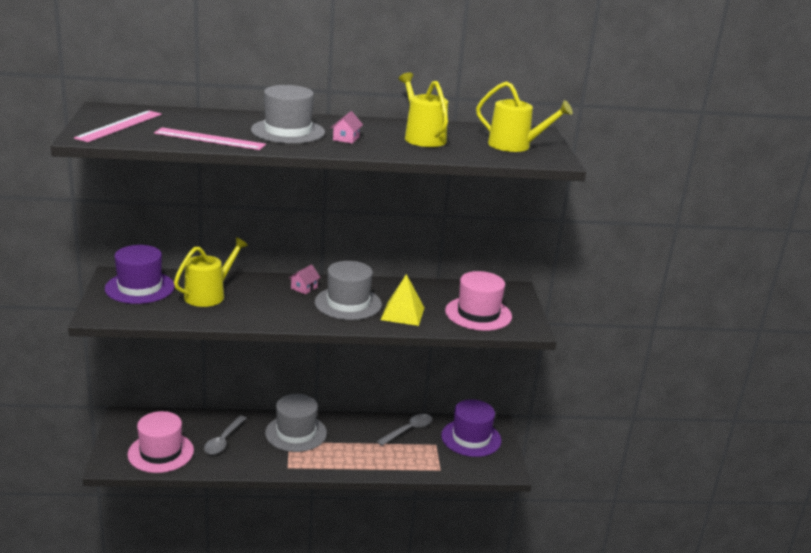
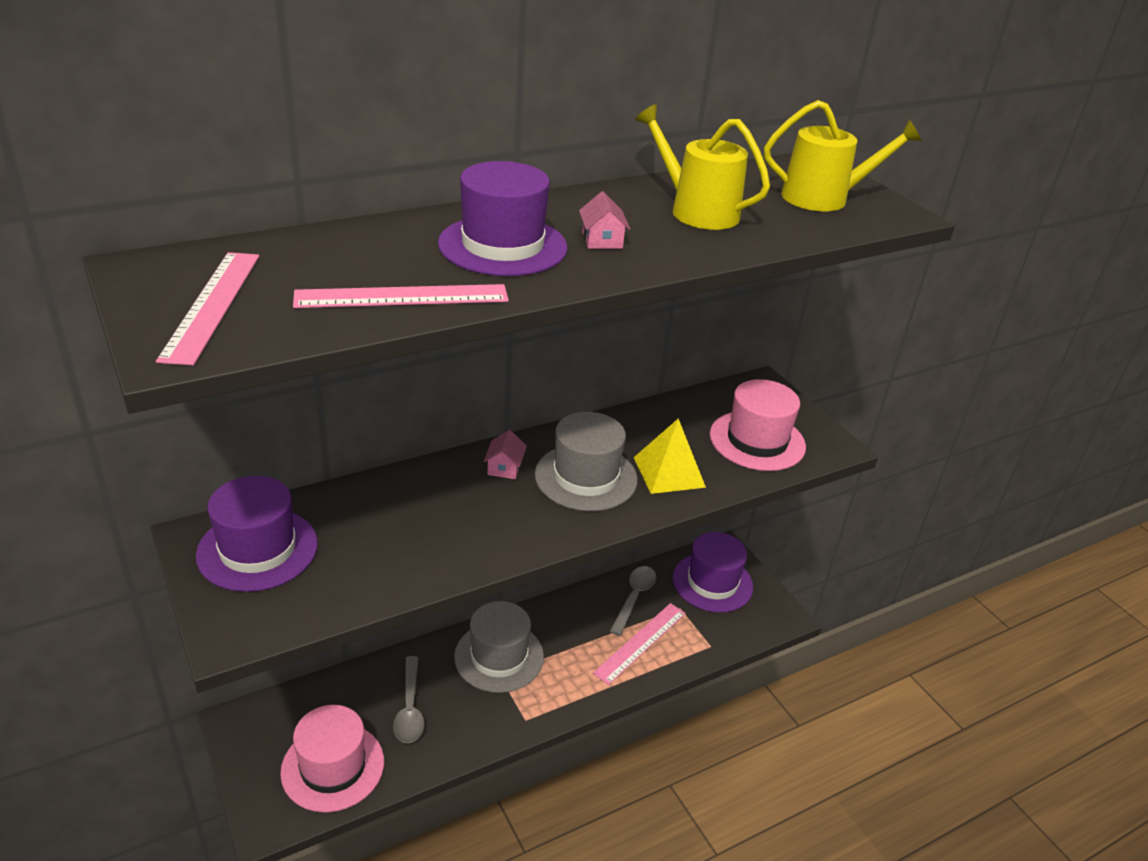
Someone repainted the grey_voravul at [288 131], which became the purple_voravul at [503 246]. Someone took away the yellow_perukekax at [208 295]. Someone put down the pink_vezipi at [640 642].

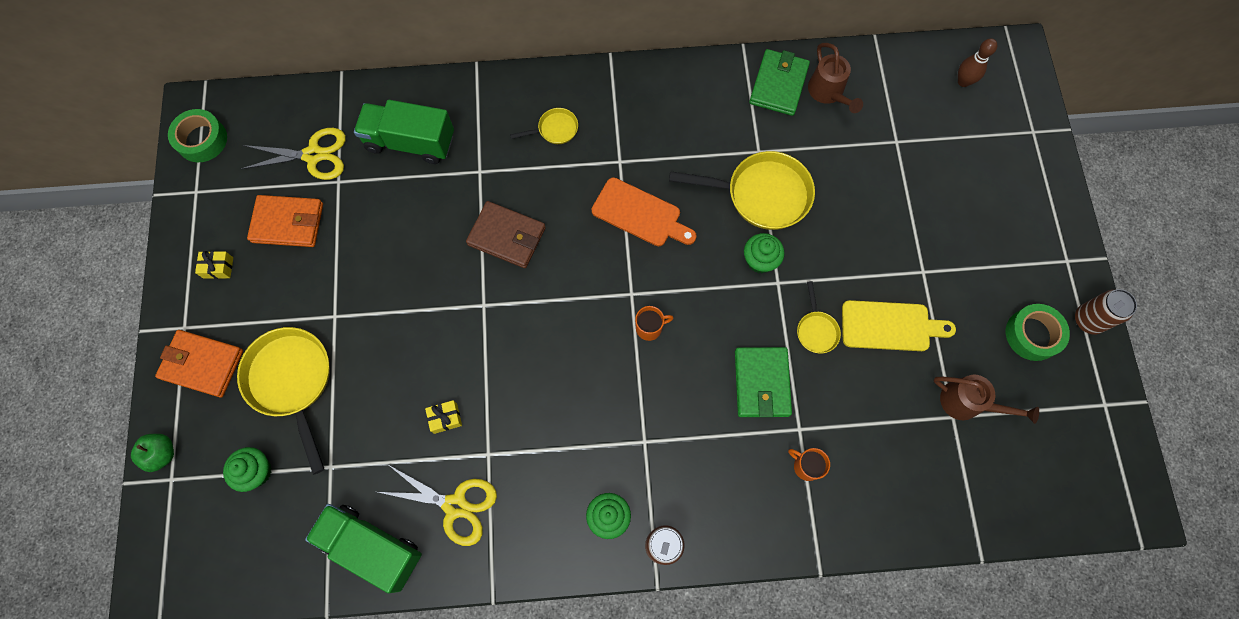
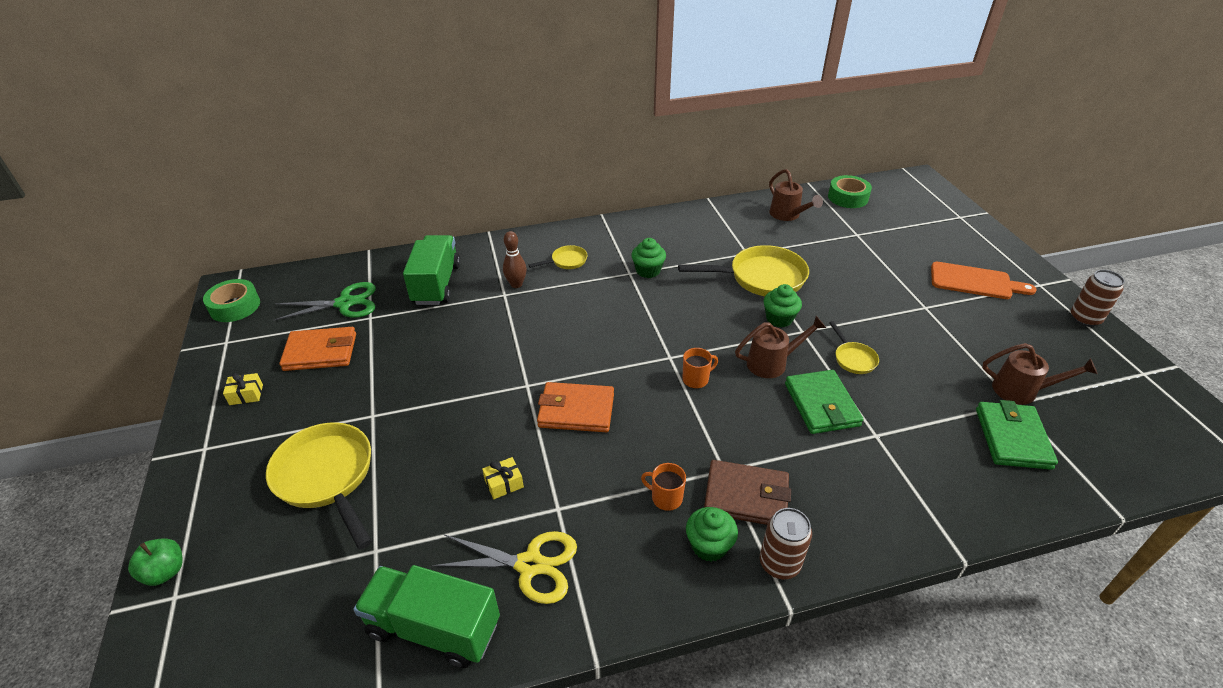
Someone carried the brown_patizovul from [963 81] to [516 284]. Someone carried the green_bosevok from [778 85] to [1012 438]. Someone rotated the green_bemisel at [410 142] by 90 degrees clockwise. Someone repainted the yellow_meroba at [313 155], which became the green_meroba at [345 303]. Someone carried the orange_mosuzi from [640 214] to [975 282]. Someone carried the brown_bosevok from [507 236] to [746 496]. Someone took away the yellow_mosuzi at [890 326]. Someone carried the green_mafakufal from [1032 335] to [848 197]. Someone carried the orange_bosevok from [202 364] to [576 410]. Someone carried the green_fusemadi from [256 471] to [648 271]. Someone carried the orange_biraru from [806 466] to [666 498]. Someone put down the brown_perukekax at [772 363].

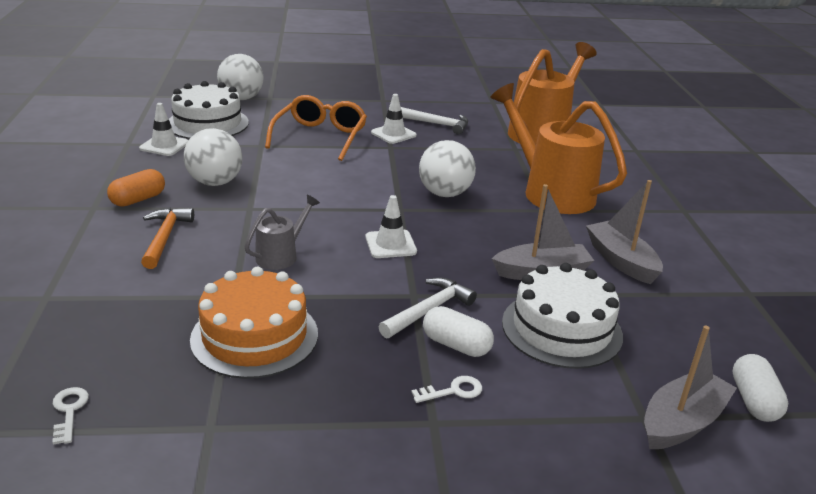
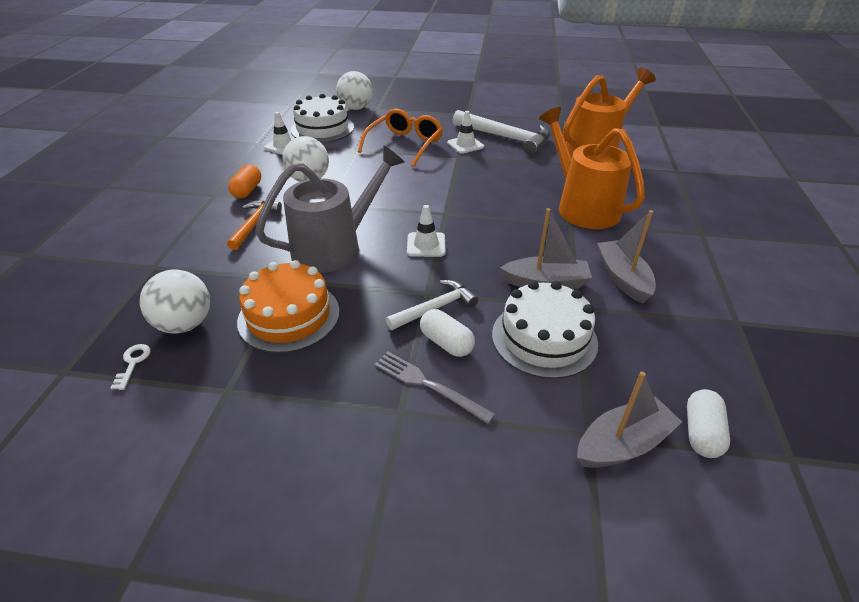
Someone scaled the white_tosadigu at [437 124] by 1.67. Someone carried the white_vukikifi from [445 194] to [185 324]. Someone rotated the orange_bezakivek at [138 199] by 45 degrees counterclockwise. Someone scaled the grey_perukekax at [281 255] by 2.07. Someone swapped the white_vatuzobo at [453 391] for the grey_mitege at [428 385].

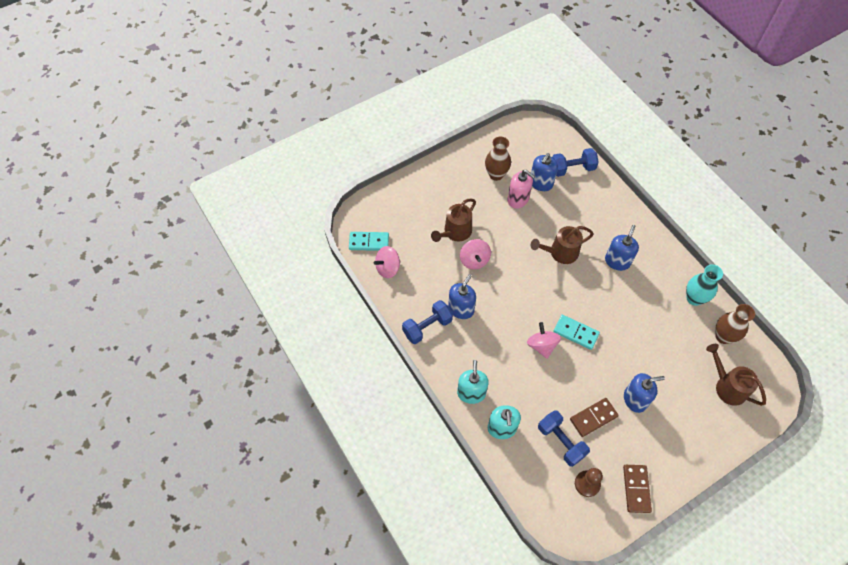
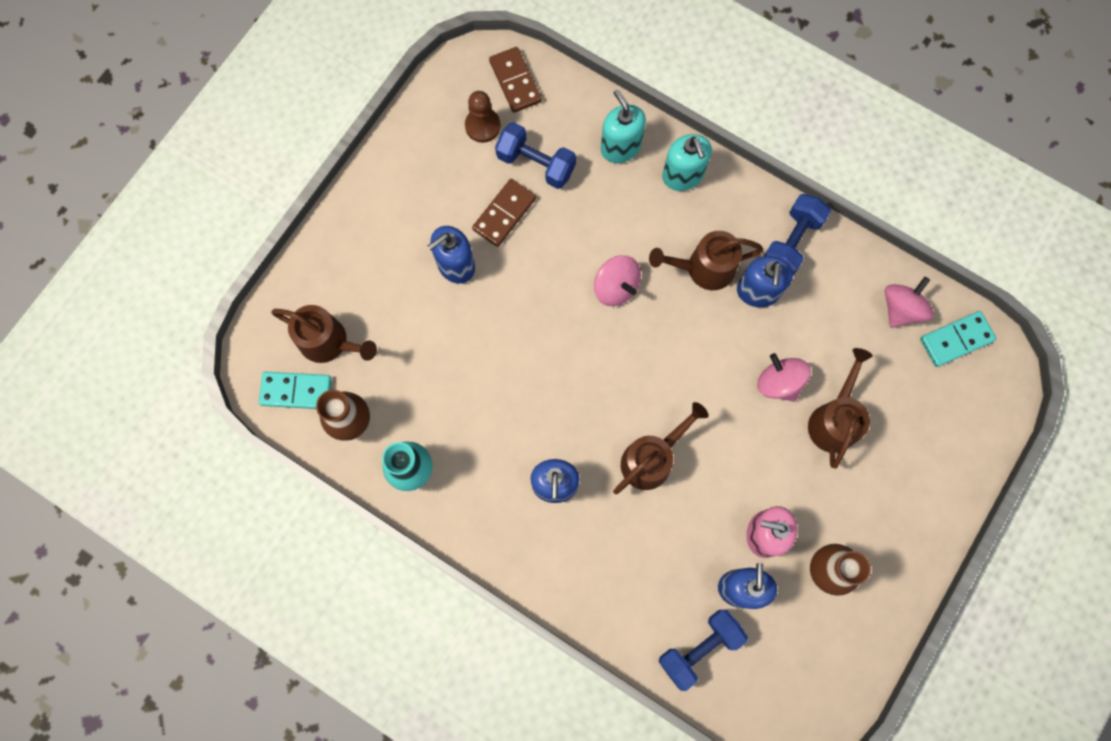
Someone carried the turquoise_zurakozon from [575 333] to [296 391]. Someone carried the brown_zurakozon from [636 489] to [515 81]. Someone put down the brown_perukekax at [703 269].

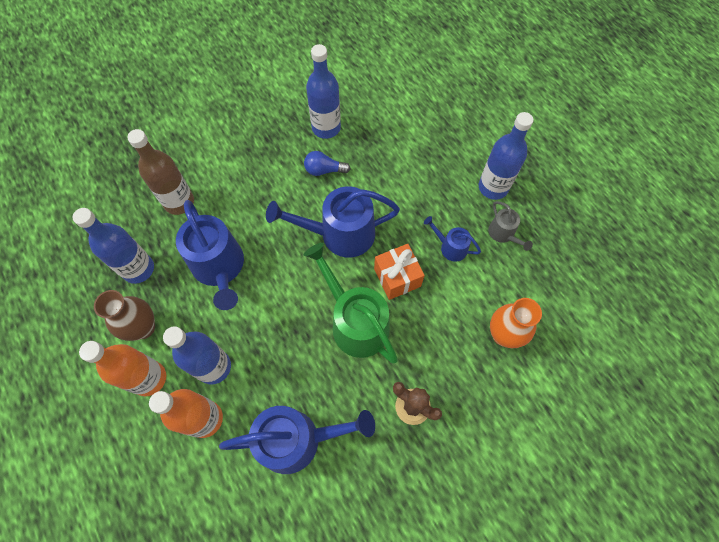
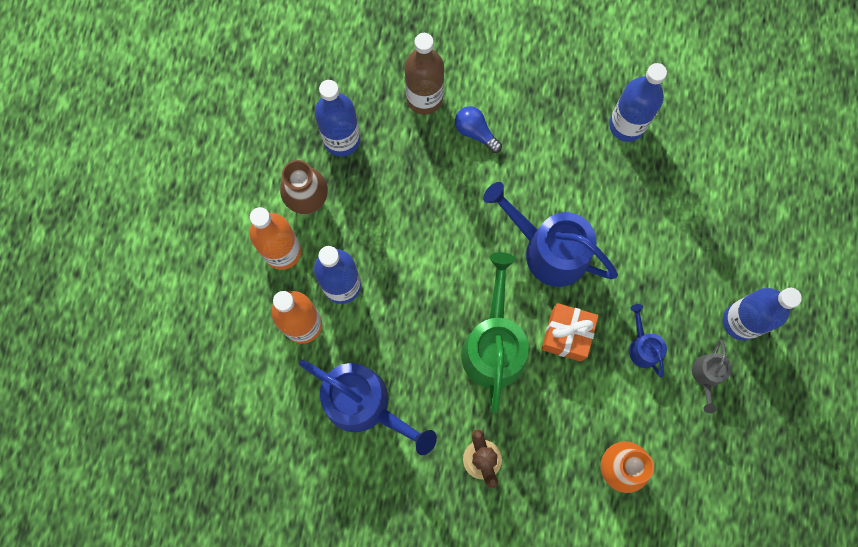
Someone carried the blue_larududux from [324 170] to [475 132]. Someone took away the blue_perukekax at [219 267].

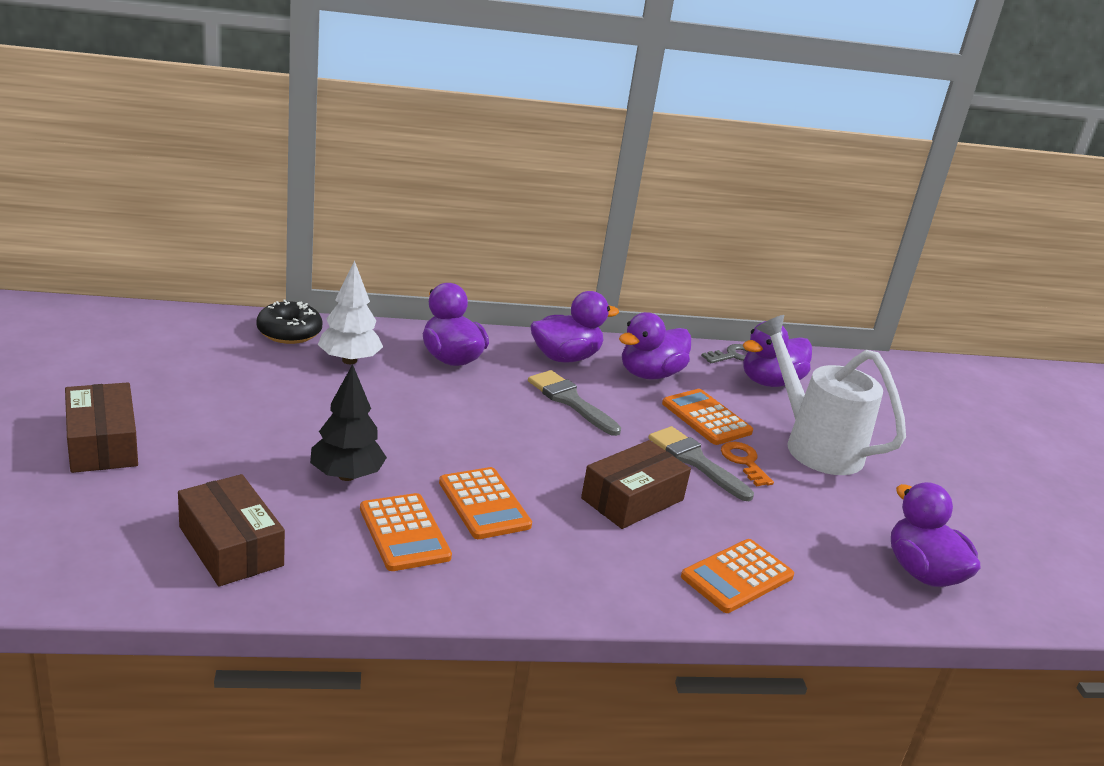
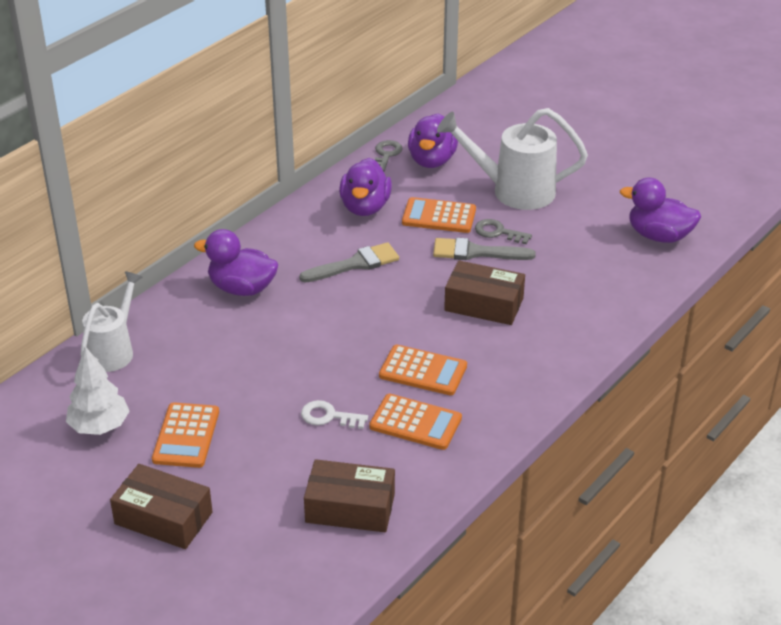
Someone carried the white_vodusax from [349 360] to [99 426]. Someone took away the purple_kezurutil at [565 357]. Someone swapped the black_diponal at [289 332] for the white_perukekax at [113 351]. Someone swapped the black_vodusax at [346 475] for the white_vatuzobo at [329 416]. Someone rotated the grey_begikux at [570 401] by 150 degrees clockwise. Someone rotated the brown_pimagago at [632 499] by 75 degrees counterclockwise. Someone repainted the orange_vatuzobo at [744 462], which became the grey_vatuzobo at [498 232]. Someone carried the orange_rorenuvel from [737 577] to [186 436].

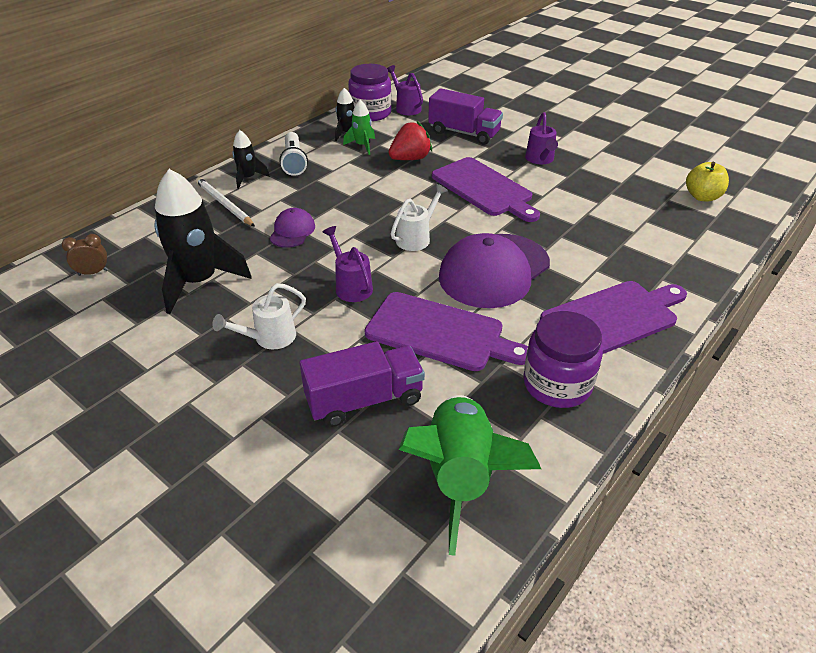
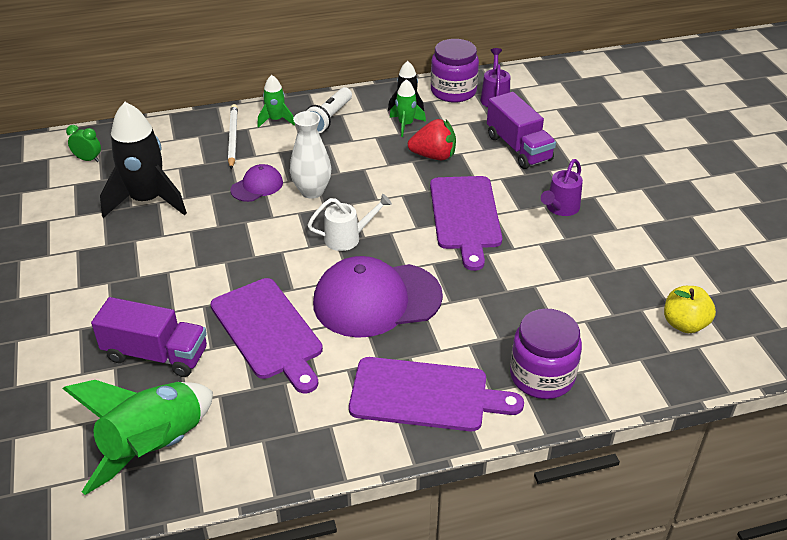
Someone repainted the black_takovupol at [248 178], which became the green_takovupol at [276 120]. Someone took away the purple_perukekax at [351 286]. Someone repainted the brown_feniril at [93 272], which became the green_feniril at [88 159]. Someone took away the white_perukekax at [269 338]. Someone carried the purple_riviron from [557 384] to [542 376]. Someone put down the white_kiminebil at [312 191].

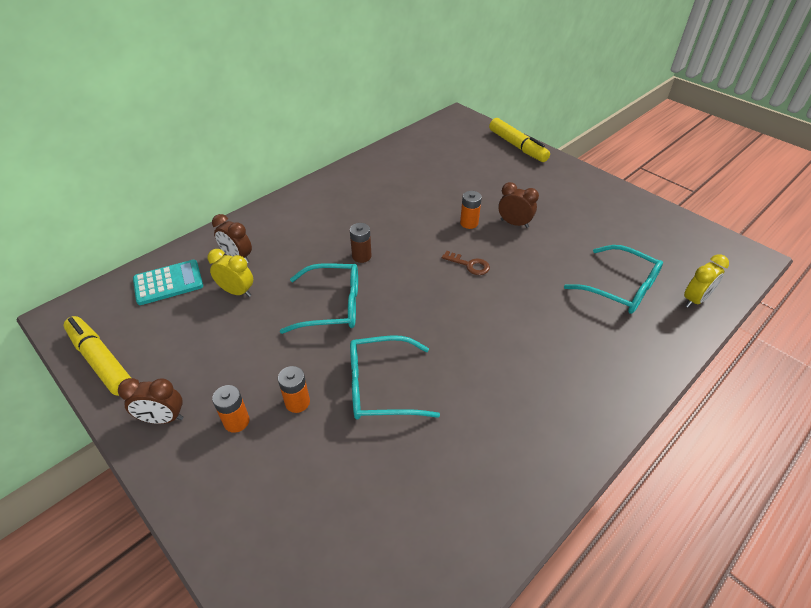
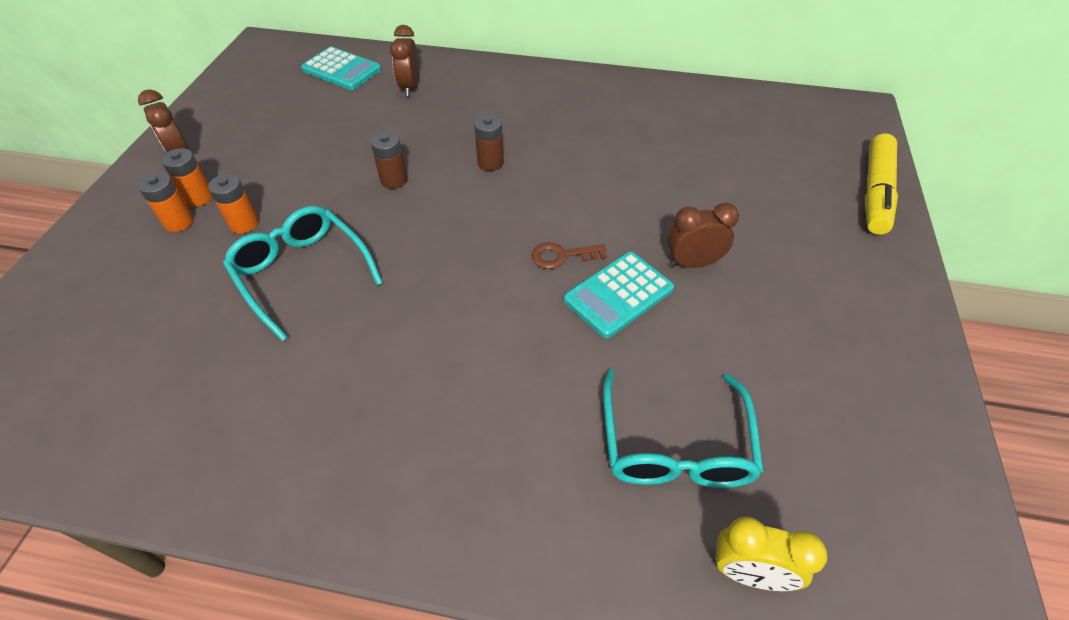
Someone rotated the brown_feniril at [514 223] by 90 degrees counterclockwise. Someone carried the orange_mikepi from [469 223] to [179 222]. Someone took away the yellow_feniril at [237 292]. Someone rotated the brown_vatuzobo at [469 265] by 90 degrees clockwise. Someone swapped the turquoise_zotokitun at [332 306] for the brown_mikepi at [394 180]. Someone took away the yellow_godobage at [101 361]. Someone put down the turquoise_rorenuvel at [618 294].

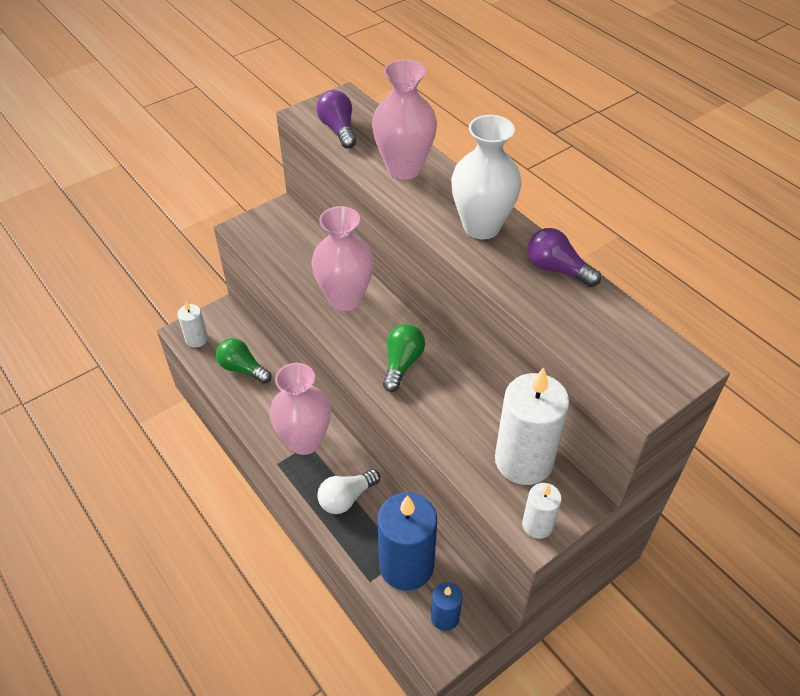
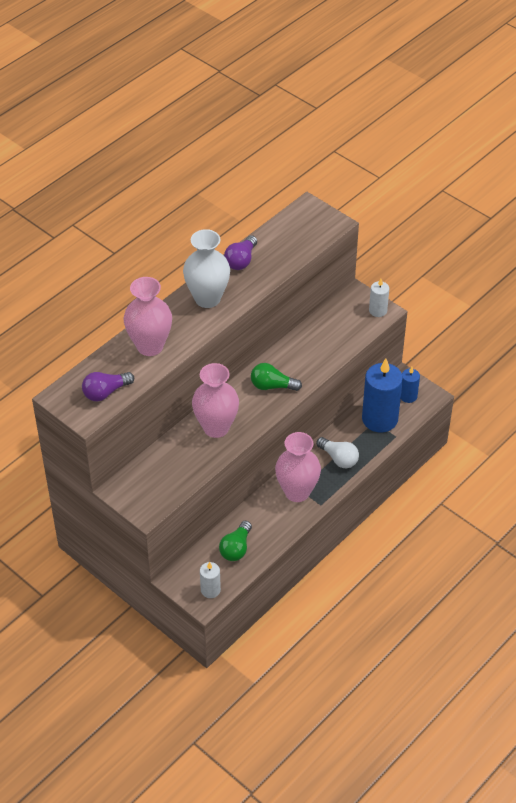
Someone took away the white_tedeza at [523 460].

